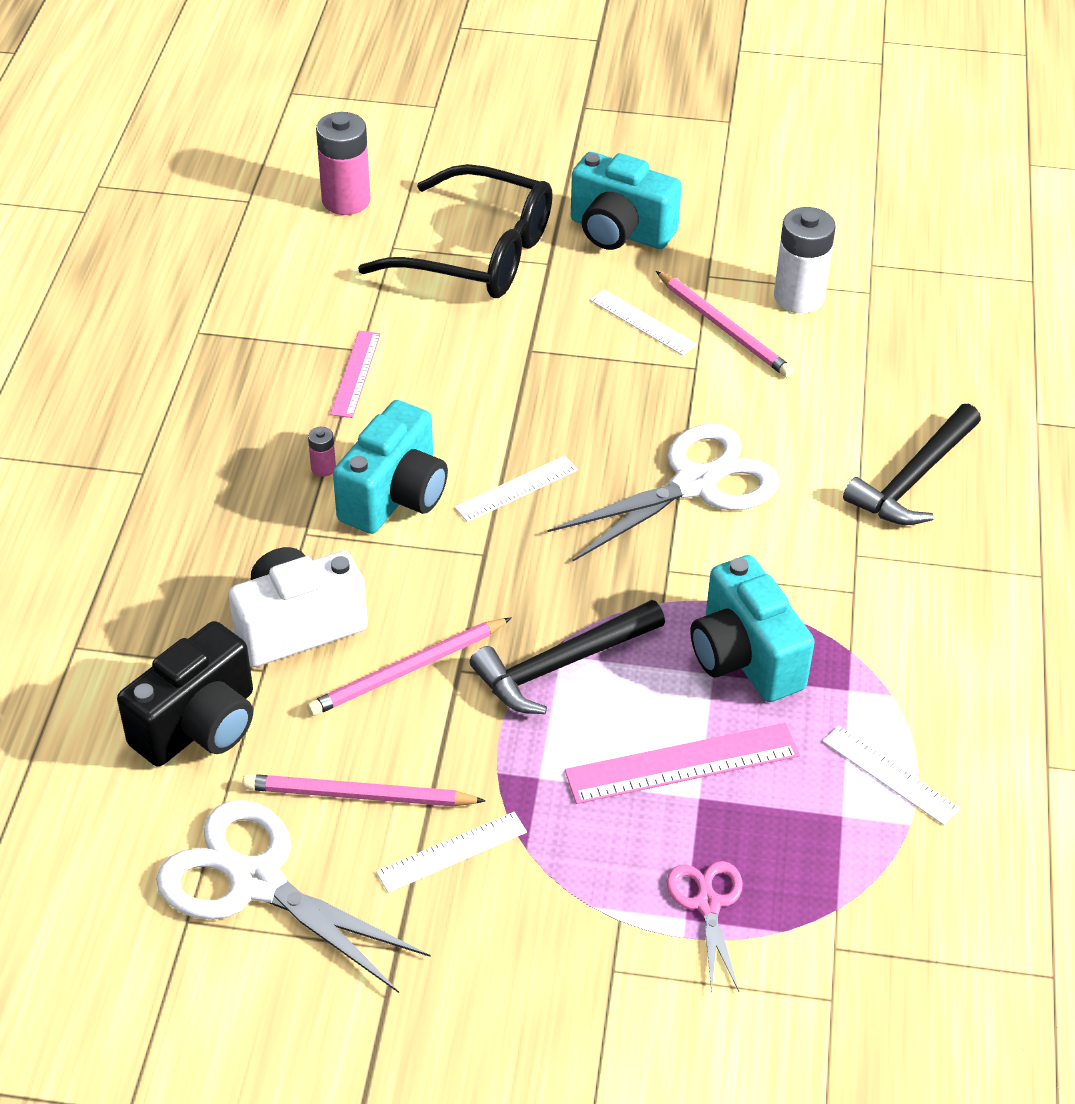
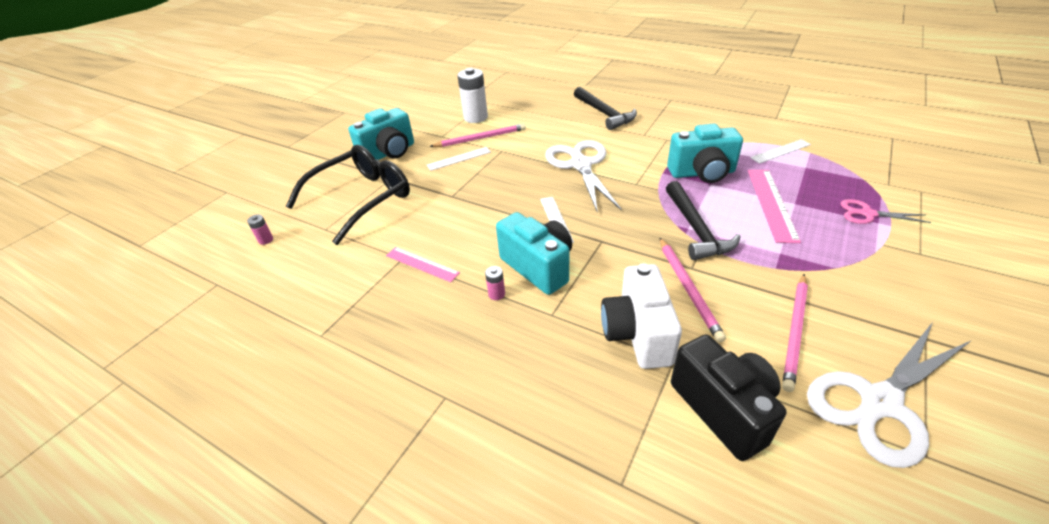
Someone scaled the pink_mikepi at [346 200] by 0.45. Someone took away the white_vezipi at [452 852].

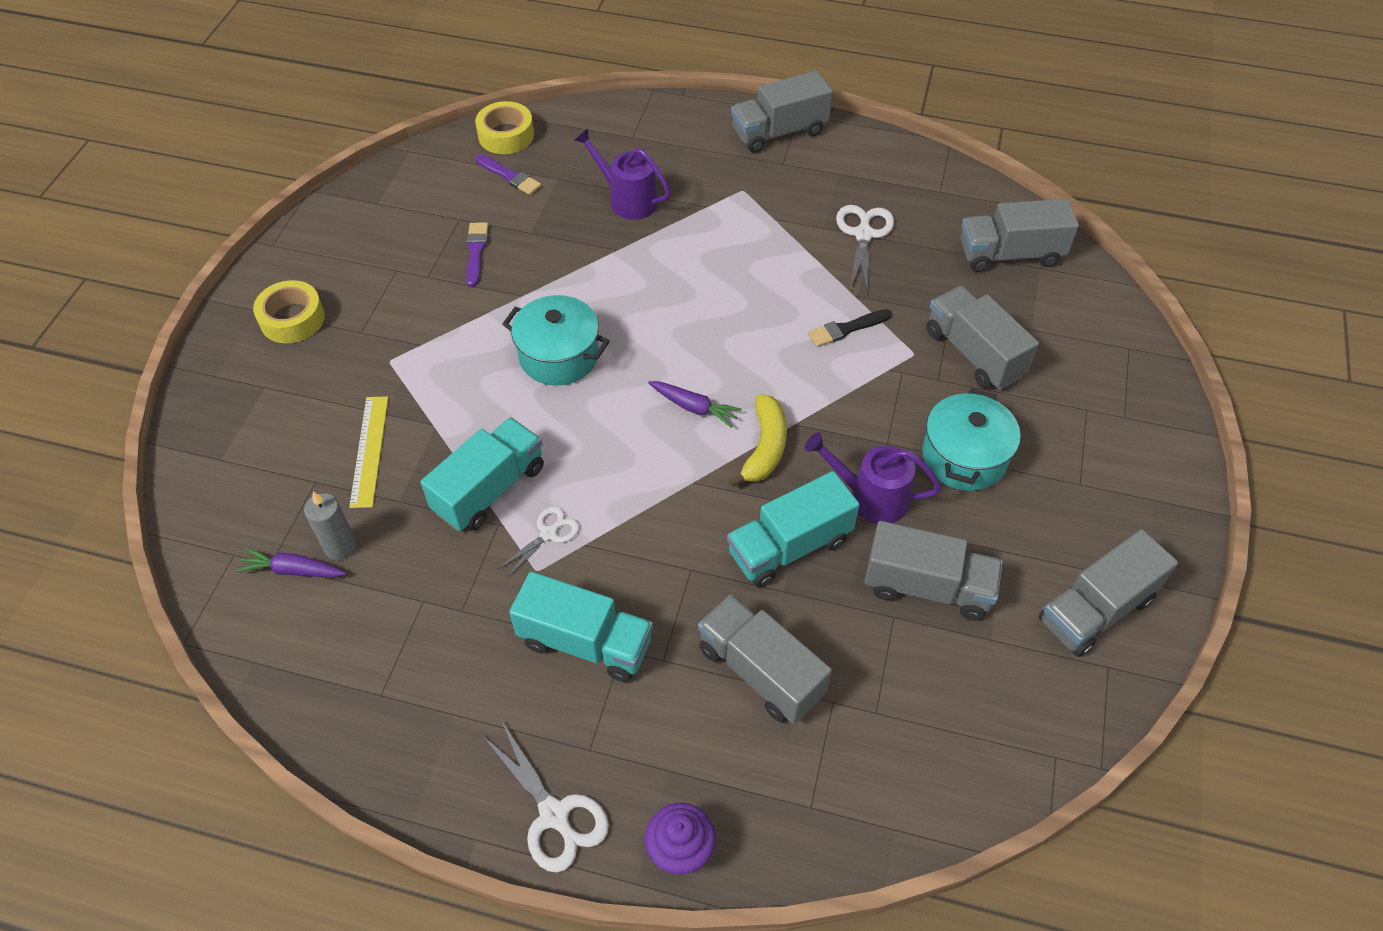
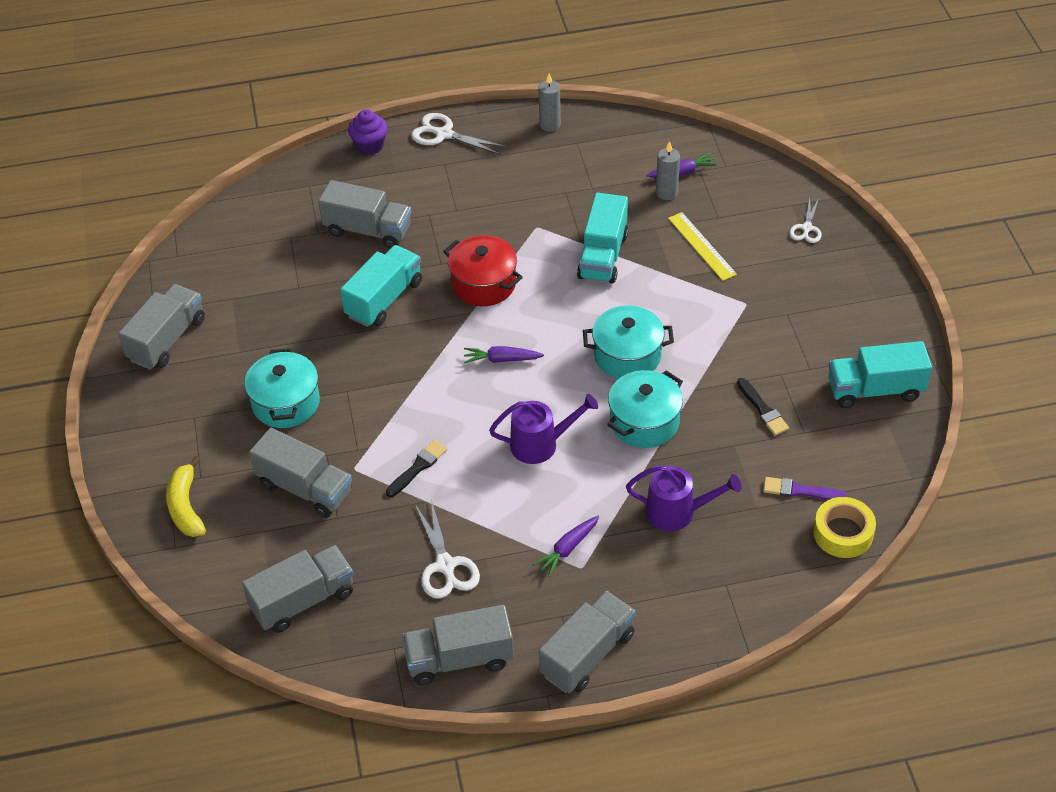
Someone repainted the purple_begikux at [476 251], which became the black_begikux at [763 409]. Someone took away the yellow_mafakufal at [292 319]. Someone carried the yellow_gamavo from [764 447] to [186 506]. Someone carried the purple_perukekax from [870 497] to [541 444]. Someone carried the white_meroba from [548 533] to [806 228]. Someone carried the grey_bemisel from [927 587] to [459 659]. Someone carried the turquoise_bemisel from [585 642] to [875 390]. Someone put down the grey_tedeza at [550 124]. Someone put down the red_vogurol at [484 284]. Someone put down the turquoise_vogurol at [644 422]. Someone put down the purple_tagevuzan at [567 549].

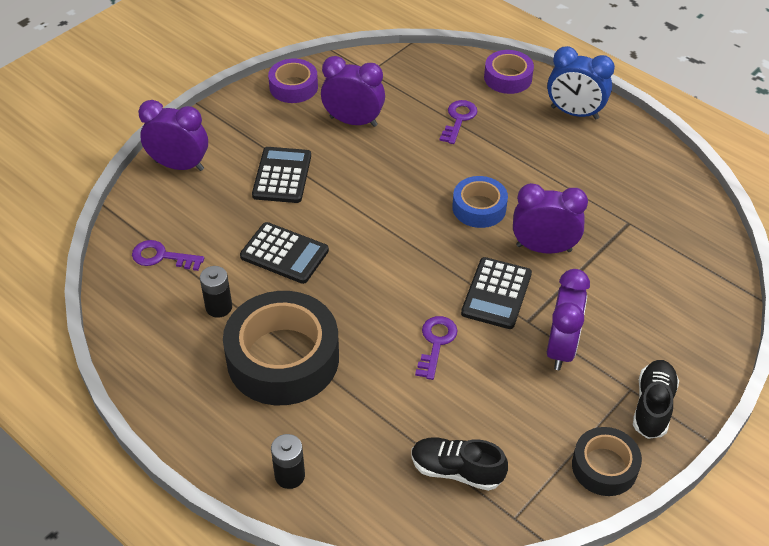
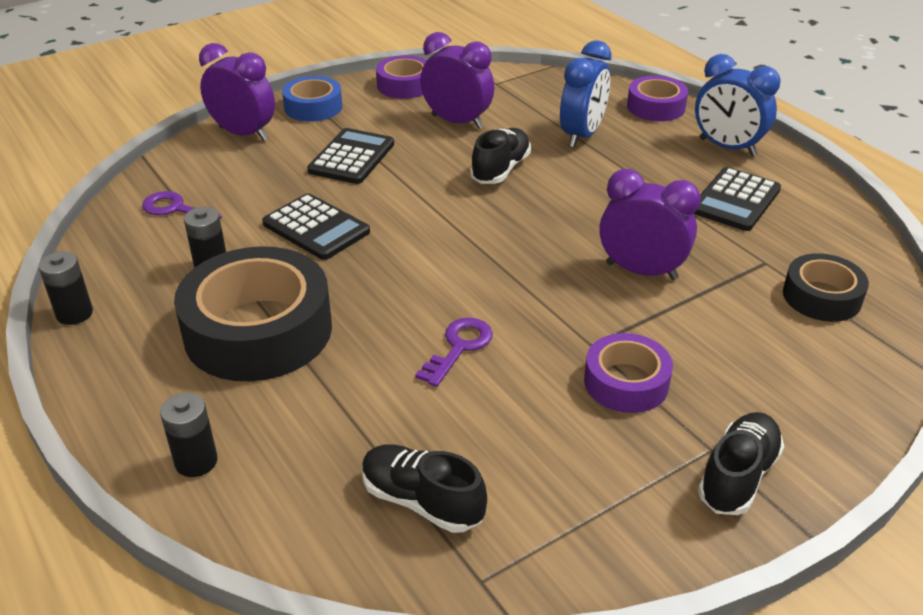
Someone swapped the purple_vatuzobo at [458 119] for the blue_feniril at [582 135]. Someone carried the blue_mafakufal from [479 208] to [313 107]. Someone carried the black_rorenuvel from [496 293] to [735 200]. Someone swapped the purple_feniril at [561 348] for the purple_mafakufal at [626 382]. Someone carried the black_mafakufal from [604 466] to [821 297]. Someone put down the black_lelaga at [500 169]. Someone put down the black_mikepi at [74 314].

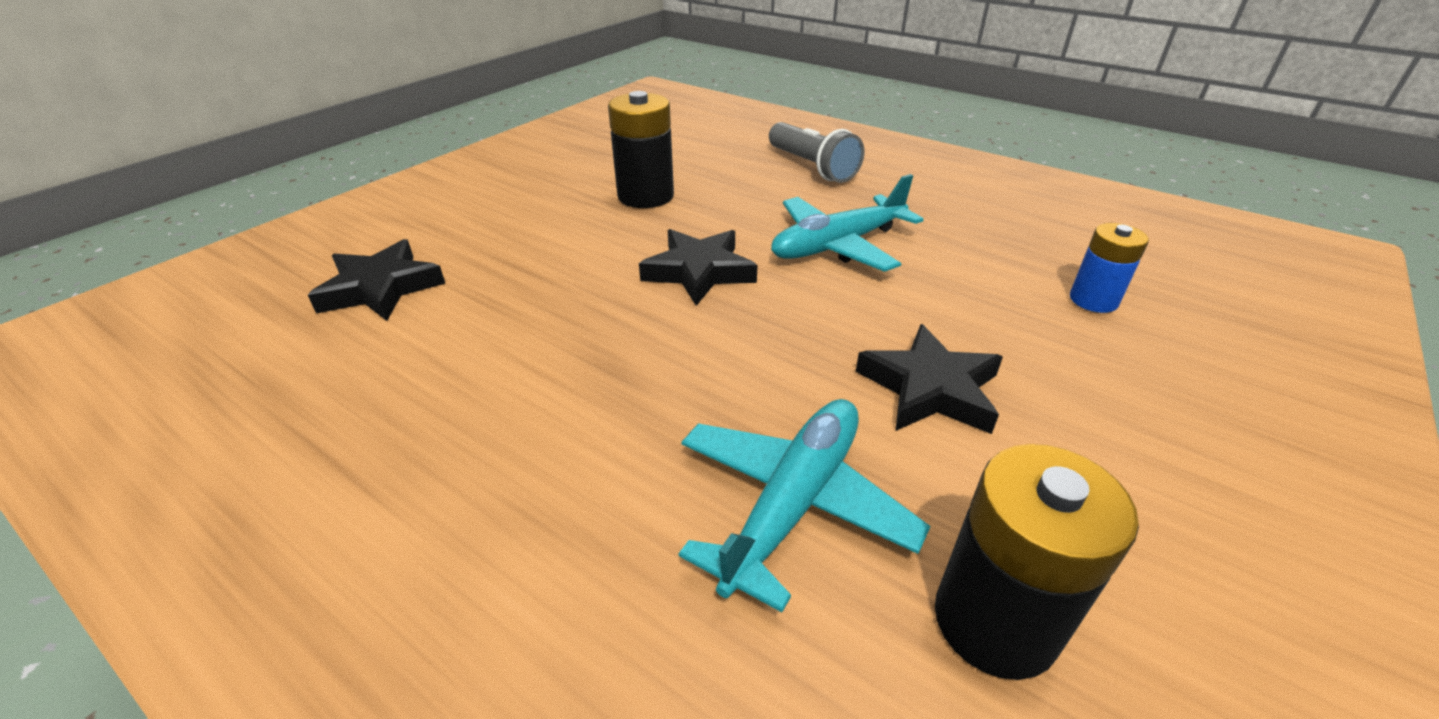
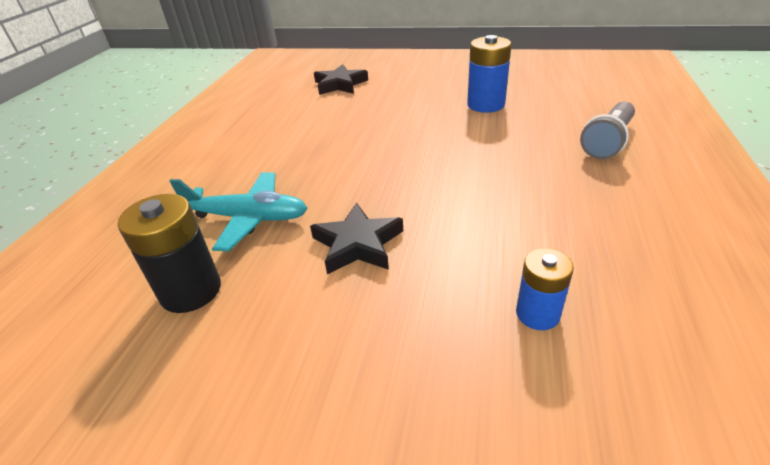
Someone repainted the black_mikepi at [645 196], which became the blue_mikepi at [486 105]. Someone took away the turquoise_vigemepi at [837 245]. Someone took away the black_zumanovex at [699 271].

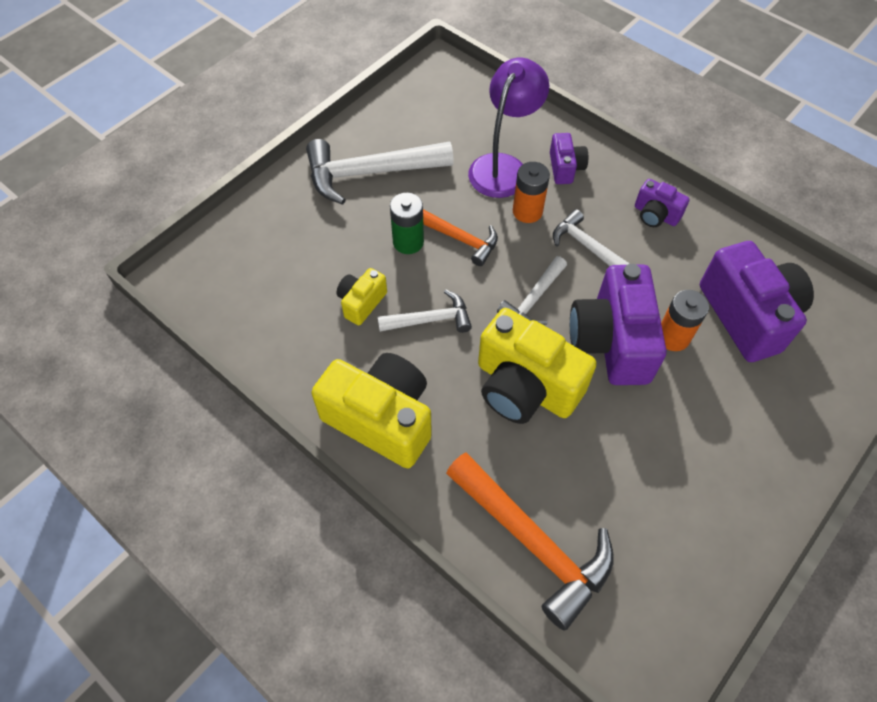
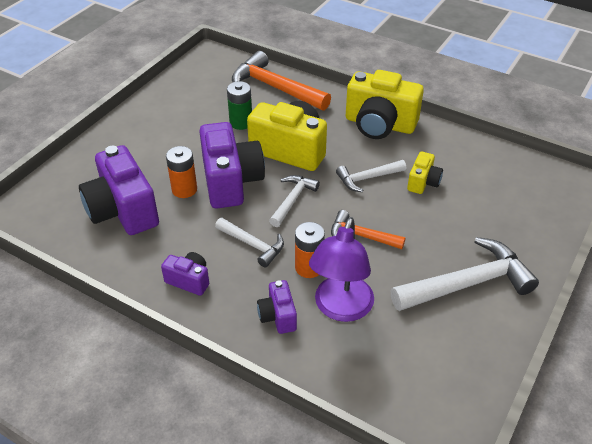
Someone carried the green_mikepi from [408 242] to [241 122].

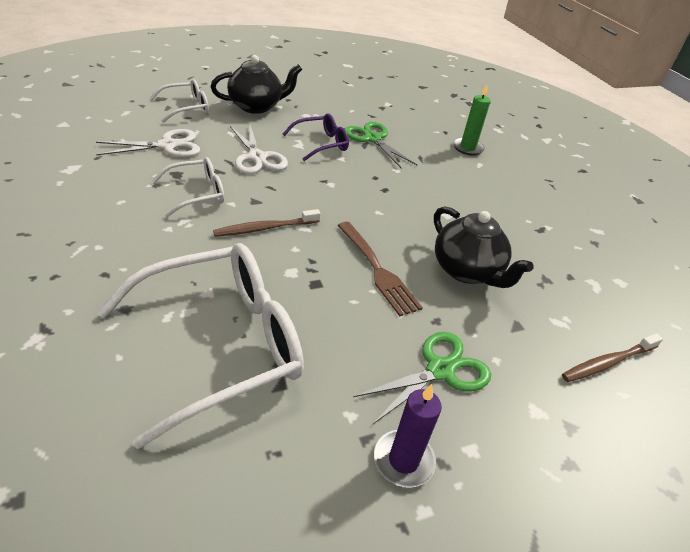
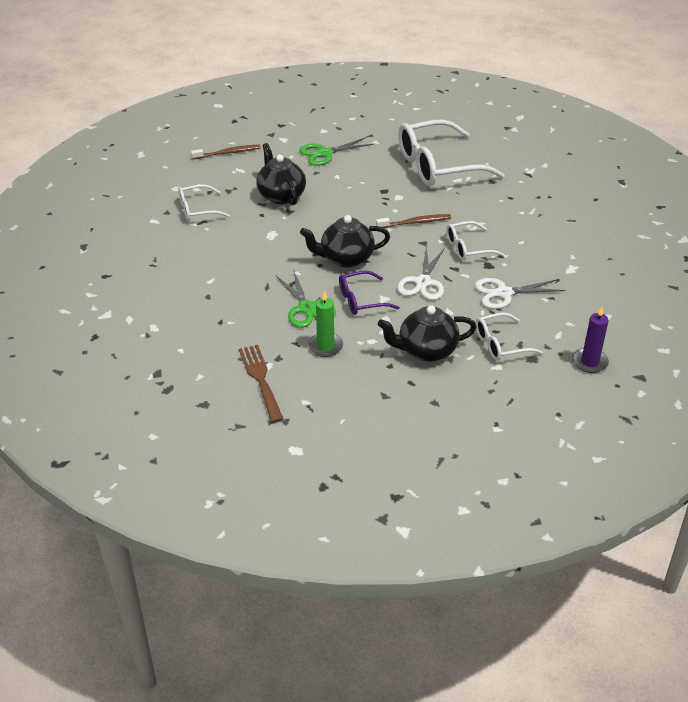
Someone carried the green_tedeza from [467 148] to [325 346]. Someone rotated the white_meroba at [257 157] by 150 degrees counterclockwise. Someone carried the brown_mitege from [377 270] to [261 380]. Someone carried the purple_tedeza from [403 460] to [589 362]. Someone put down the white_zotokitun at [197 210]. Someone put down the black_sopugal at [345 259].

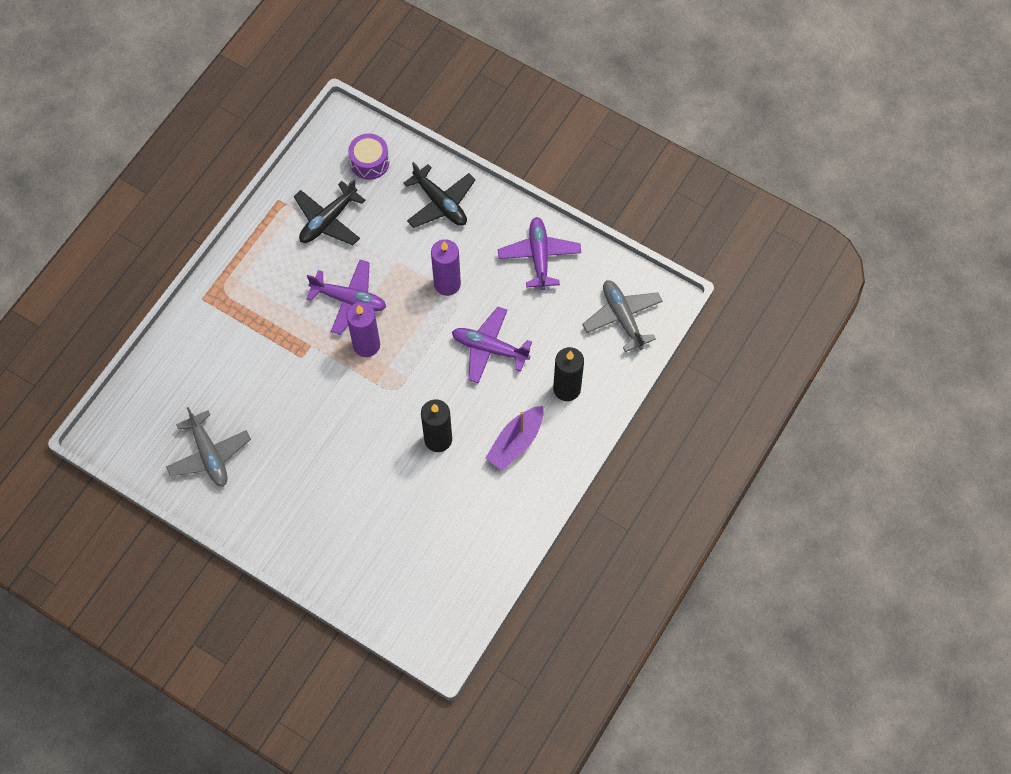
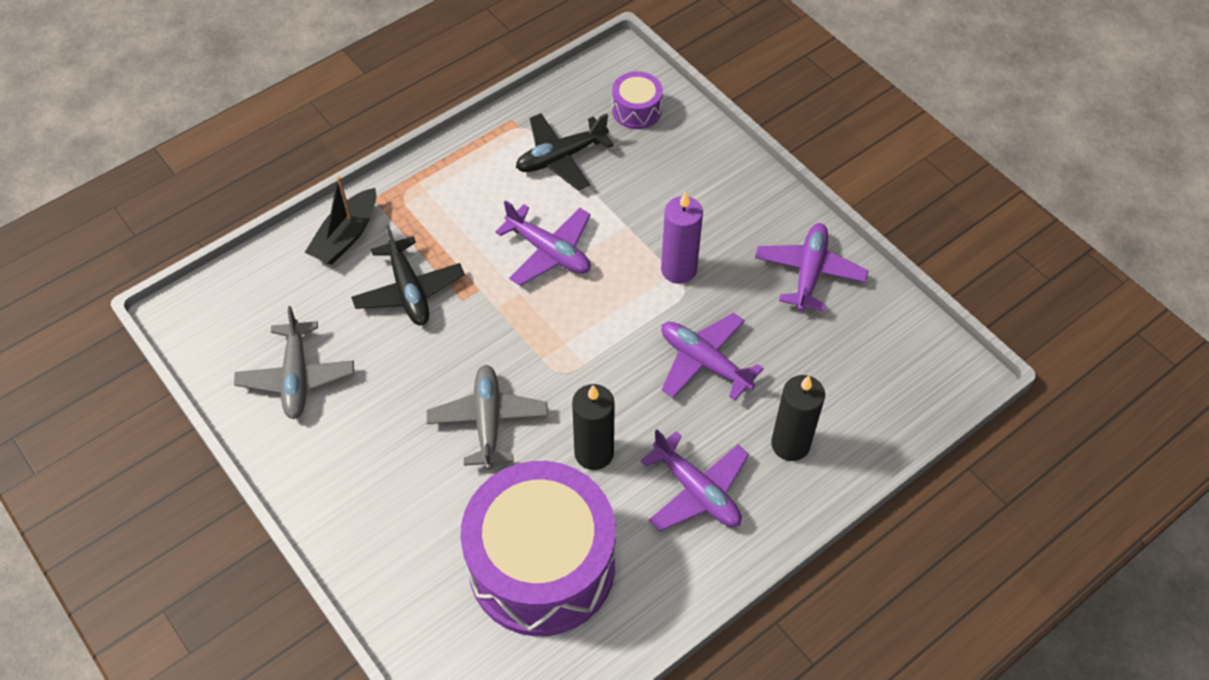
Someone carried the black_vigemepi from [440 203] to [409 290]. Someone carried the grey_vigemepi from [622 318] to [488 421]. Someone took away the purple_tedeza at [366 345]. Someone swapped the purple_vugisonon at [516 442] for the purple_vigemepi at [696 491]. Someone put down the black_vugisonon at [346 236]. Someone put down the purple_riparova at [541 565].

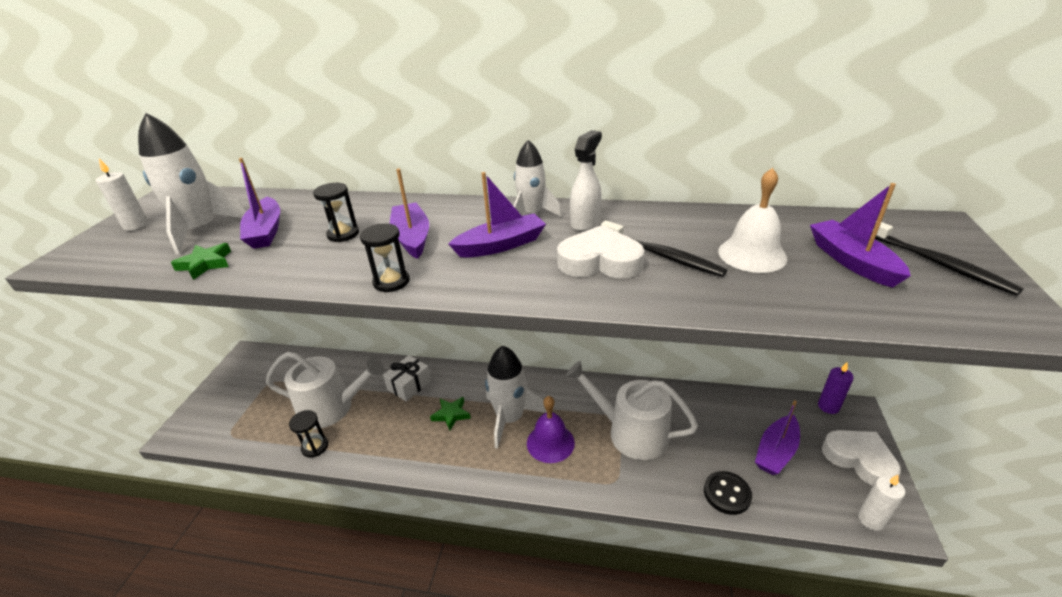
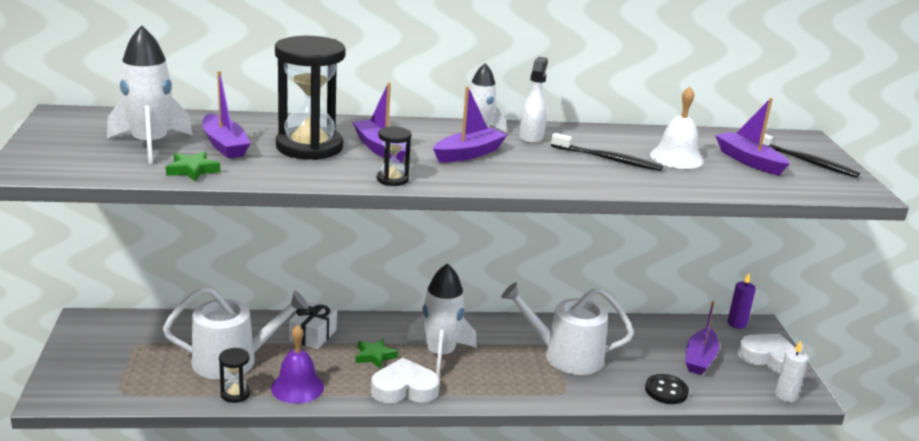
Someone took away the white_tedeza at [136 225]. Someone scaled the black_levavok at [343 234] by 2.19. Someone carried the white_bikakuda from [600 261] to [404 388]. Someone carried the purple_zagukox from [550 442] to [297 387].

